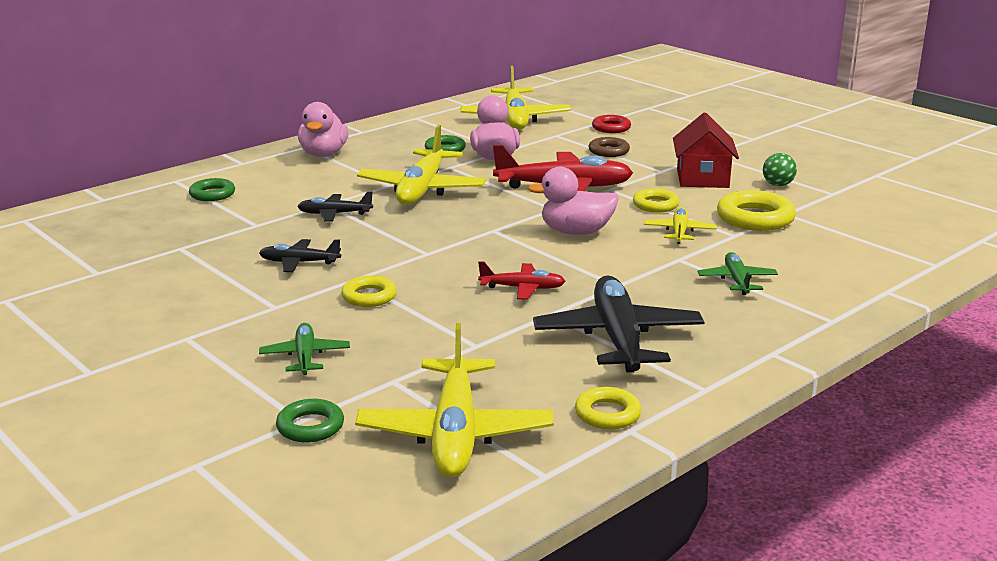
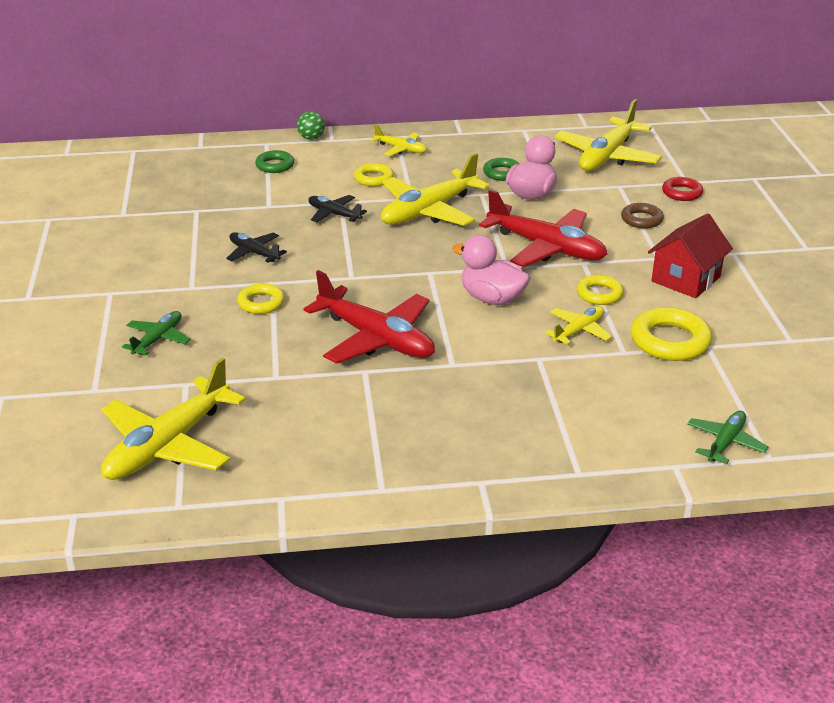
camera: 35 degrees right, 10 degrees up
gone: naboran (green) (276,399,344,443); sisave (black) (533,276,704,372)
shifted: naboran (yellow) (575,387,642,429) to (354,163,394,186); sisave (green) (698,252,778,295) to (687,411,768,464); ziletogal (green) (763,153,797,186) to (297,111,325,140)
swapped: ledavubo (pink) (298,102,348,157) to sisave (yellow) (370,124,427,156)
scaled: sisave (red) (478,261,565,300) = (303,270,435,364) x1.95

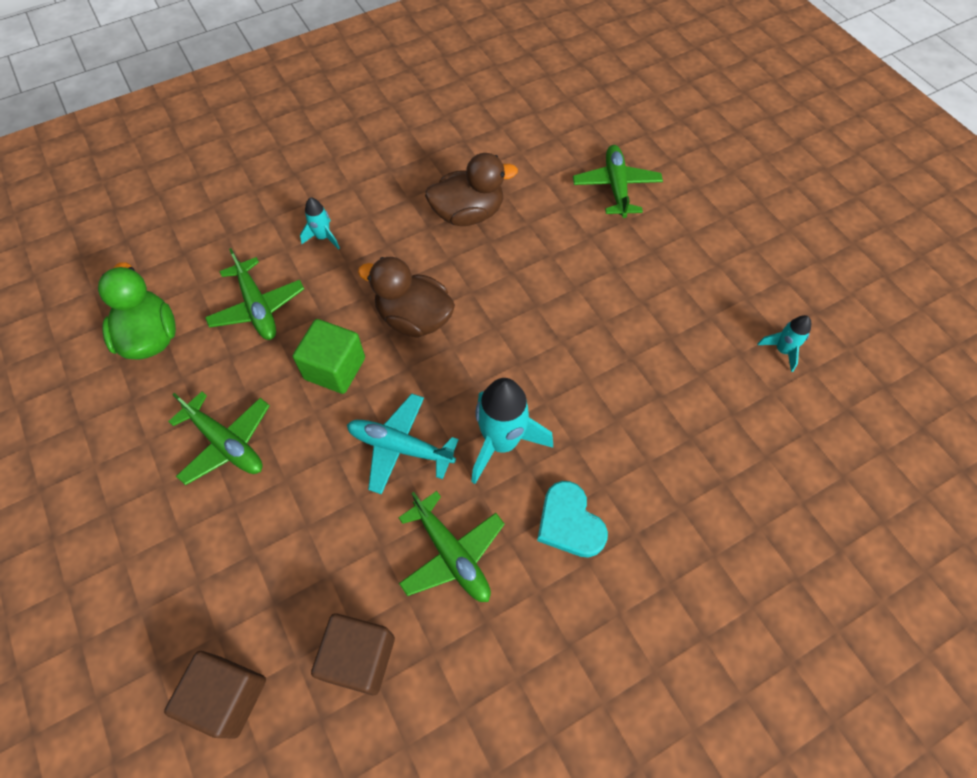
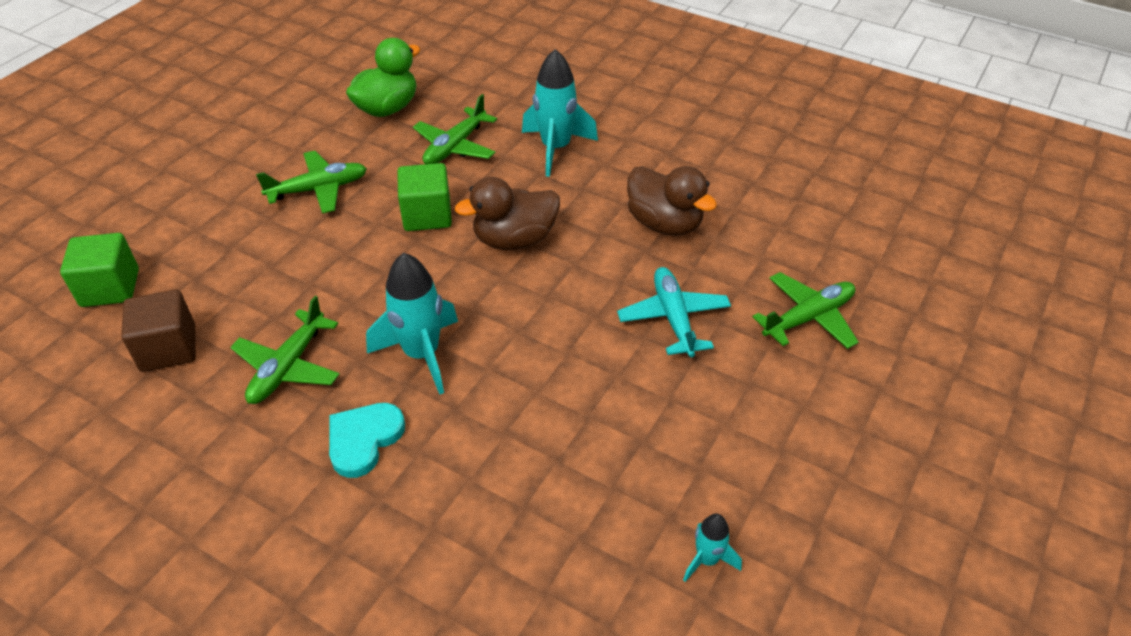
camera: 60 degrees right, 15 degrees down
shifted: sisave (turquoise) (347,394,459,495) to (617,267,731,357)
repainted: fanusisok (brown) (164,651,266,738) to fanusisok (green) (60,233,139,307)
rotated: sisave (green) (168,392,270,485) = (256,151,367,214) 120 degrees counterclockwise; ledavubo (brown) (358,257,455,338) = (455,177,560,250) 105 degrees counterclockwise
scaled: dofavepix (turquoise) (300,197,340,250) = (522,49,598,177) x1.94

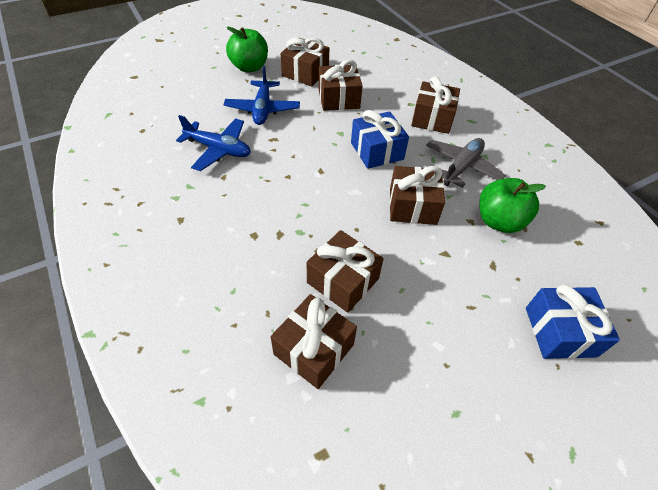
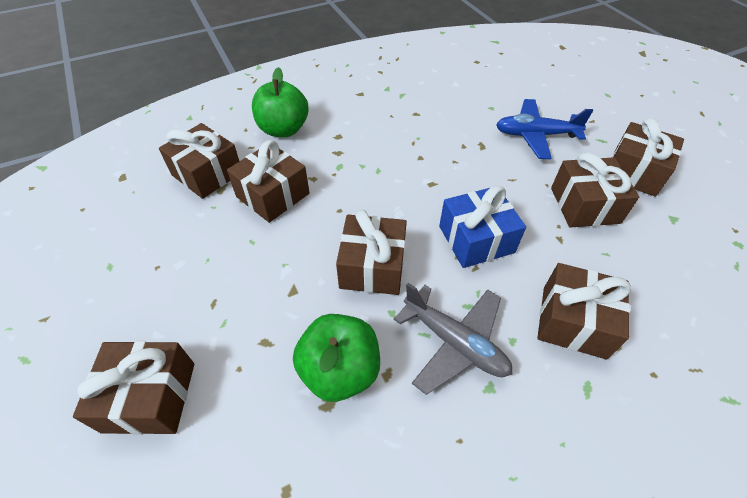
camera: 95 degrees right, 0 degrees up
gone: sisave (blue) (176,115,251,171)
shifted: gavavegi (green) (226,27,268,72) to (252,67,308,137)
repainted: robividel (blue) (526,285,620,359) to robividel (brown) (73,341,194,435)

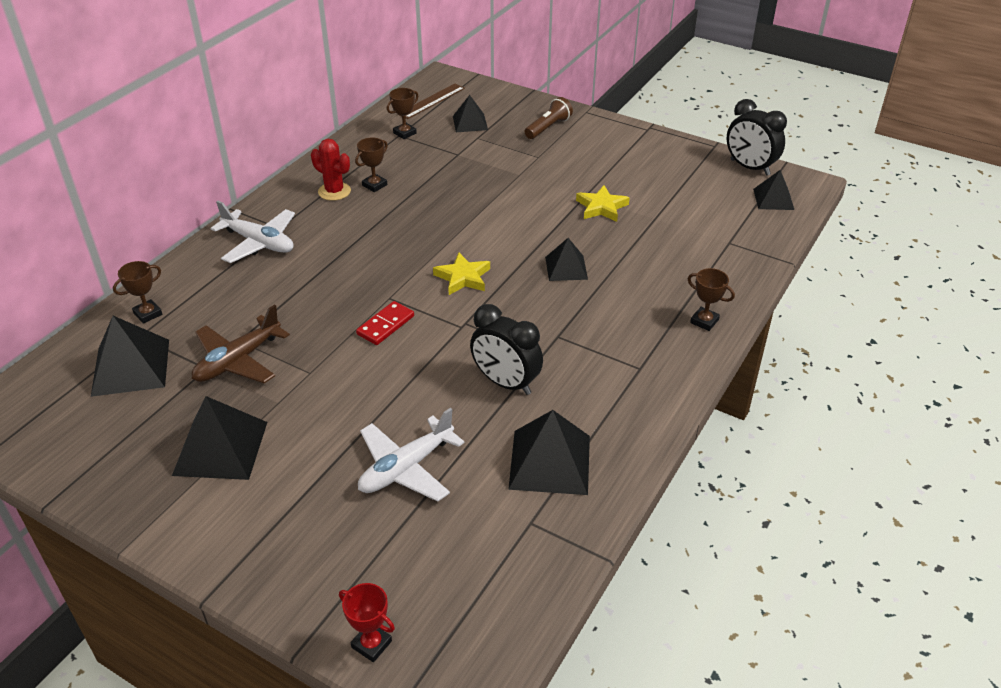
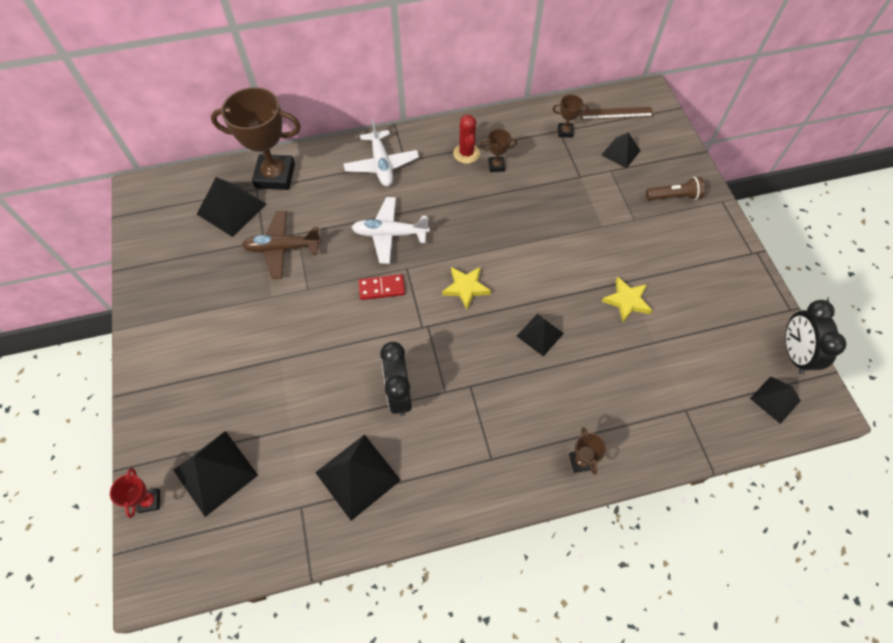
camera: 45 degrees right, 20 degrees up
shifted: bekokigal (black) (172,396,267,480) to (173,431,258,517); sisave (white) (358,408,465,502) to (351,197,430,264)
scaled: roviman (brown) (113,261,162,324) = (211,87,301,190) x2.25

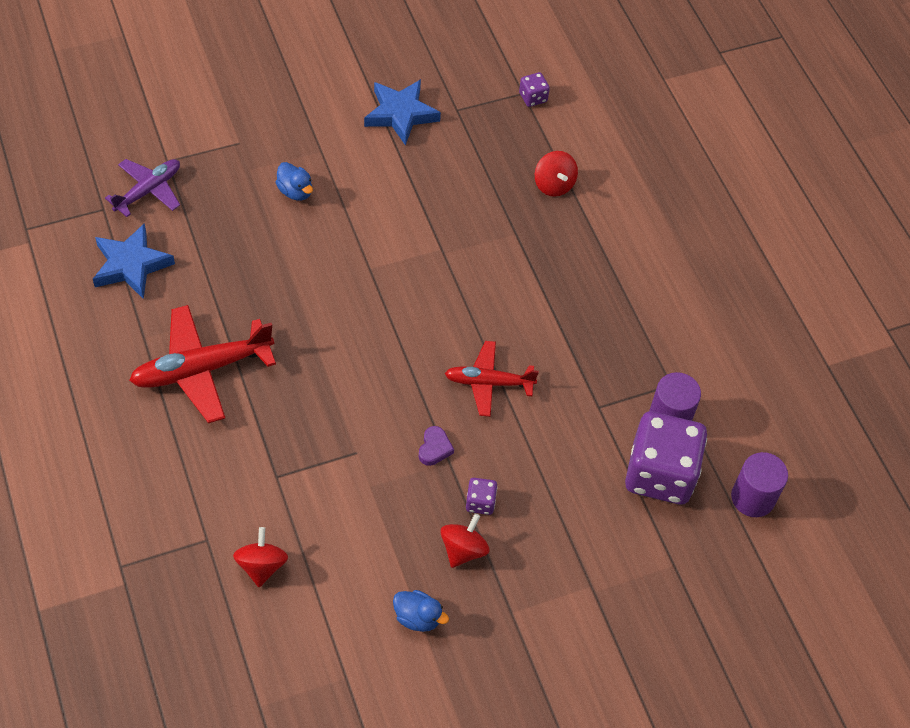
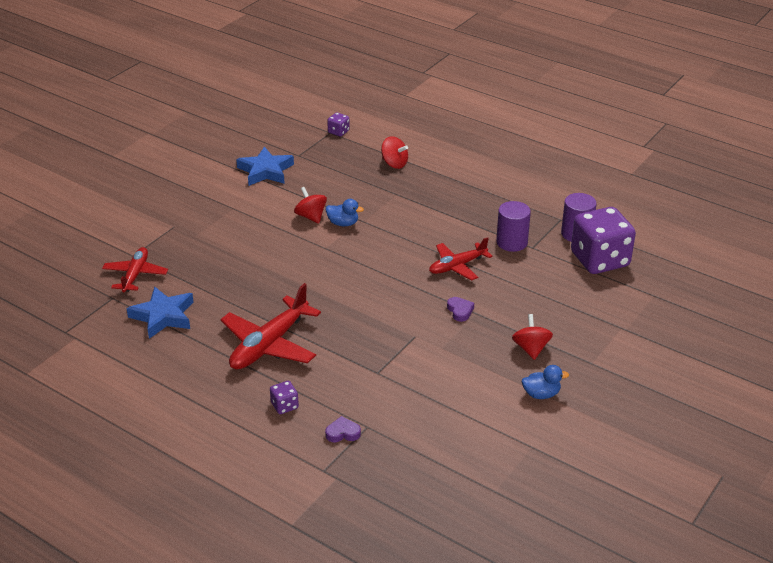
camera: 30 degrees left, 20 degrees down
new: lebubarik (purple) (325,416,361,442)
shifted: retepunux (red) (233,527,288,587) to (294,187,327,224); ledavubo (blue) (275,162,313,201) to (326,199,364,226); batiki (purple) (466,478,497,515) to (270,381,299,414); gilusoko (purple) (731,452,788,517) to (496,201,531,252)
repainted: sisave (purple) (105,159,180,217) to sisave (red) (102,247,168,292)

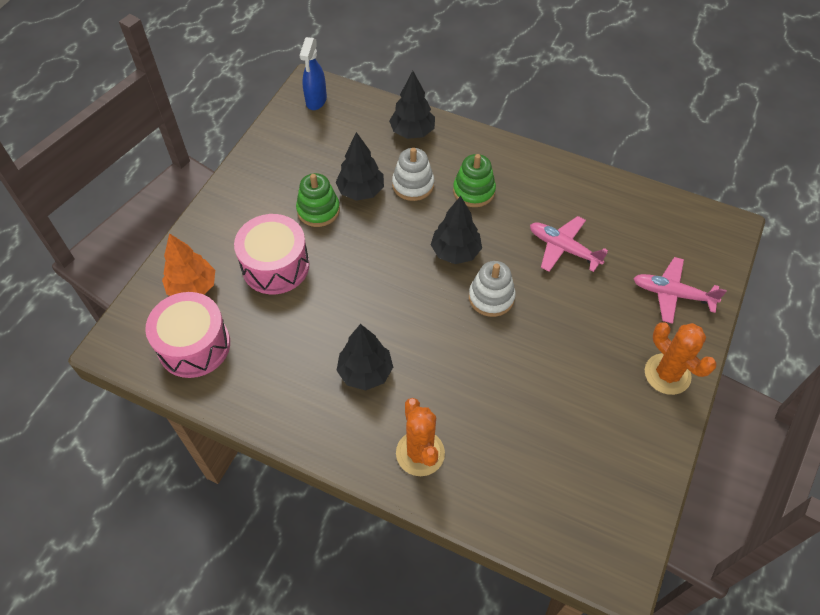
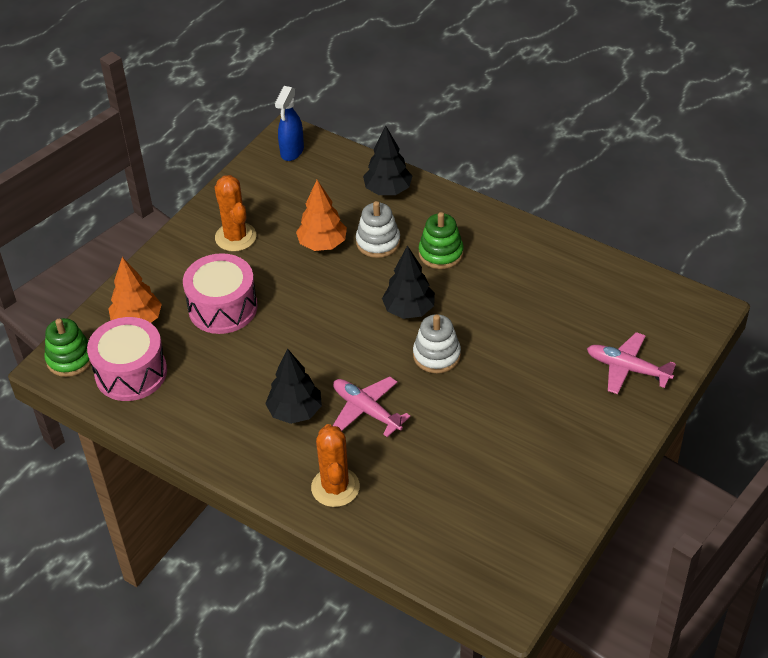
camera: 10 degrees right, 10 degrees down
shifted: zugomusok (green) (296,173,340,227) to (44,318,91,377); sisave (pink) (530,216,608,272) to (333,376,410,437); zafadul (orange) (645,322,717,395) to (215,175,256,252)
repainted: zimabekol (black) (335,132,384,201) to zimabekol (orange) (296,180,347,251)

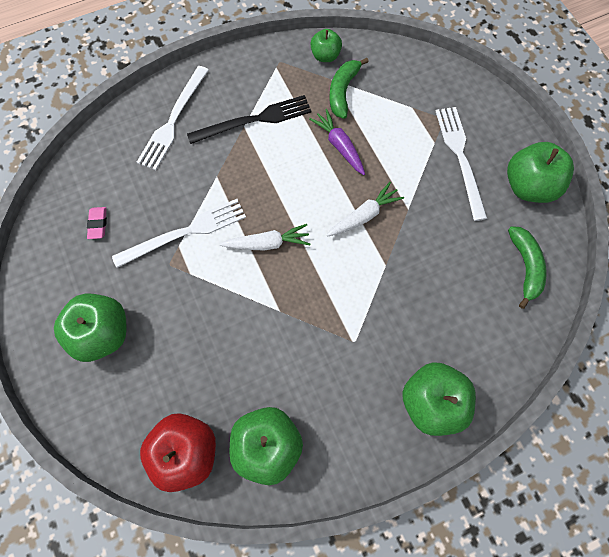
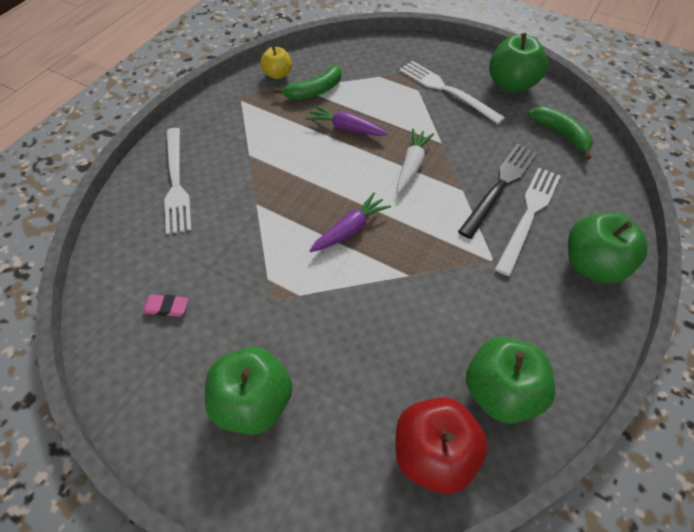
camera: 35 degrees left, 15 degrees down
shifted: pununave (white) (112,199,246,268) to (495,167,560,276); pununave (black) (187,95,312,144) to (458,144,538,239)
repainted: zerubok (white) (220,224,310,250) to zerubok (purple) (309,193,391,252); gavavegi (green) (310,29,342,62) to gavavegi (yellow) (260,46,292,79)
rotated: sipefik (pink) (87,207,107,239) = (142,294,189,317) 45 degrees counterclockwise; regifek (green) (329,58,369,119) = (273,65,342,100) 105 degrees counterclockwise

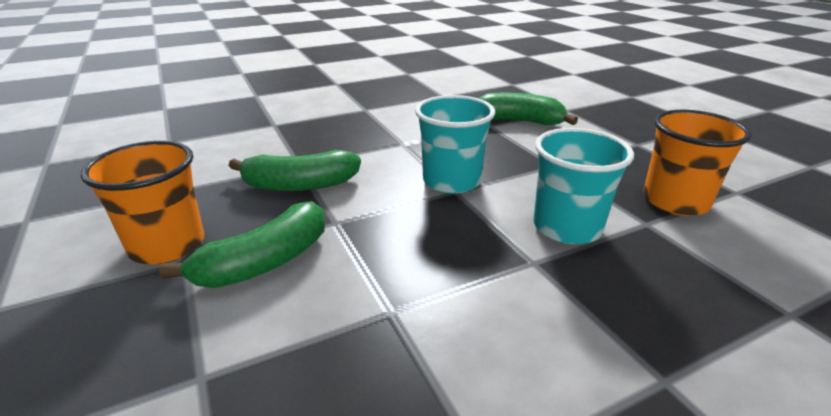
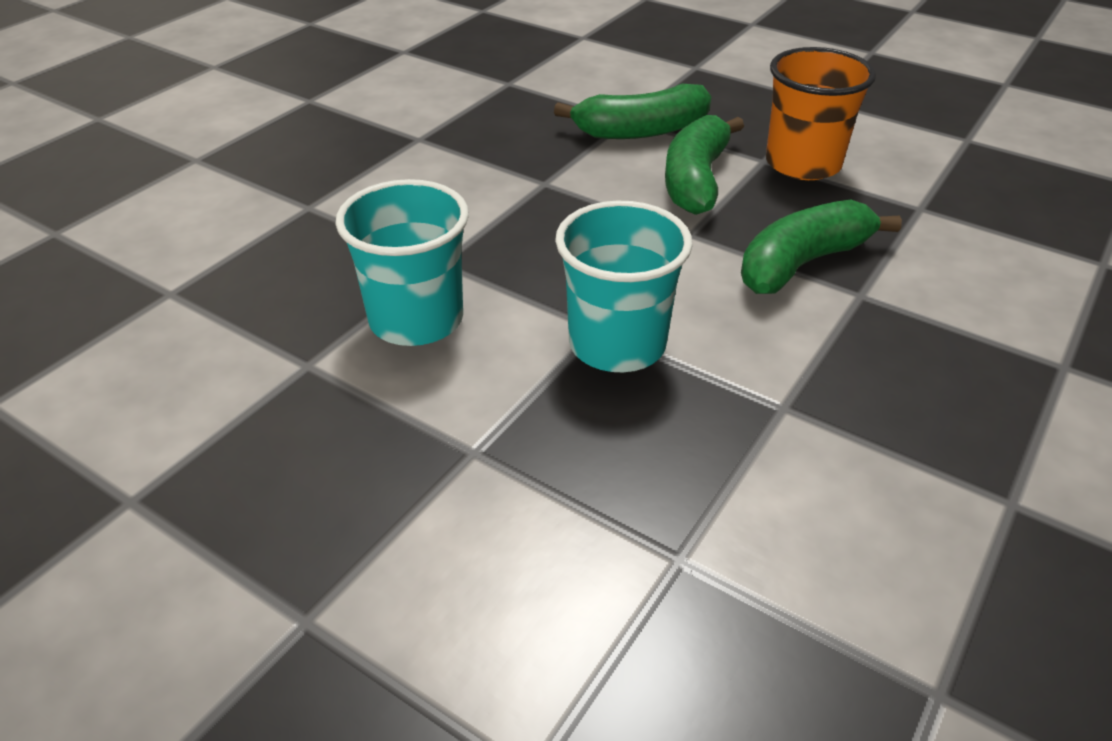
camera: 150 degrees right, 10 degrees up
gone: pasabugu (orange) (643,110,752,216)
shifted: regifek (green) (478,93,578,125) to (554,84,712,139)

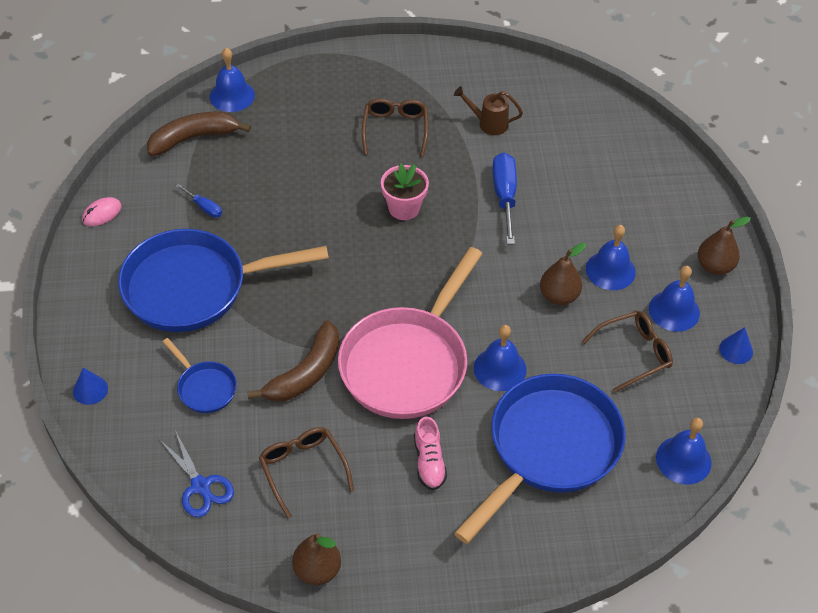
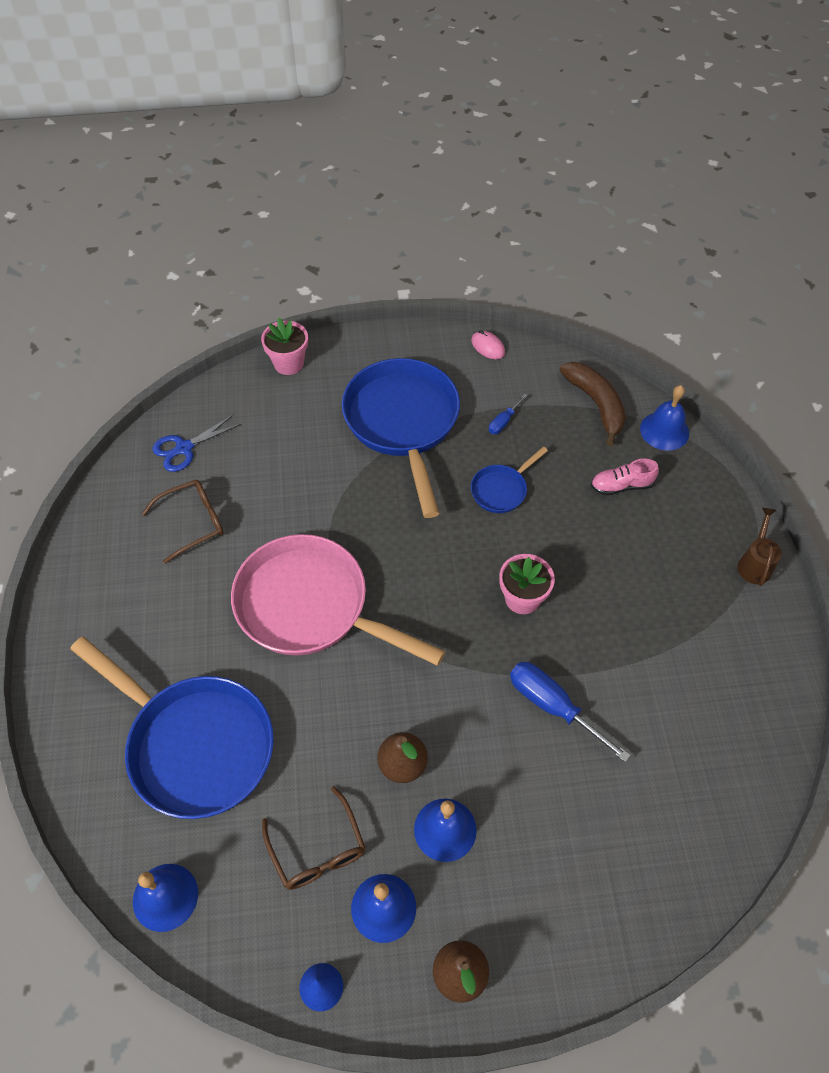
camera: 90 degrees right, 5 degrees up
gone: regifek (brown) (247,320,339,402); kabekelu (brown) (292,533,341,585); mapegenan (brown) (362,98,428,157); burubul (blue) (474,325,527,391)
shifted: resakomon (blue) (162,338,237,413) to (471,447,548,513); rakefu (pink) (414,417,447,490) to (591,459,659,495); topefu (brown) (454,86,523,135) to (737,507,782,586)
swapped: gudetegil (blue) (73,368,108,405) to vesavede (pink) (261,318,308,375)
rotated: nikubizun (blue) (492,152,517,244) = (510,662,631,762) 135 degrees counterclockwise

